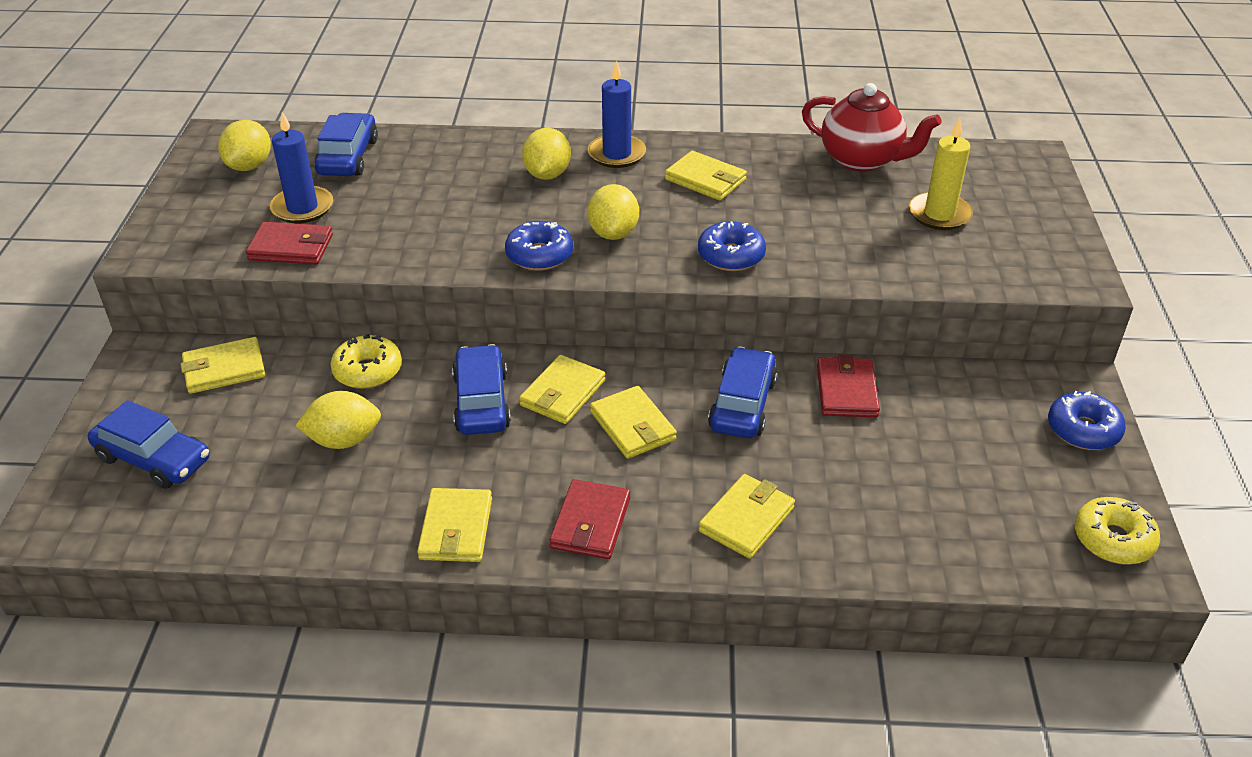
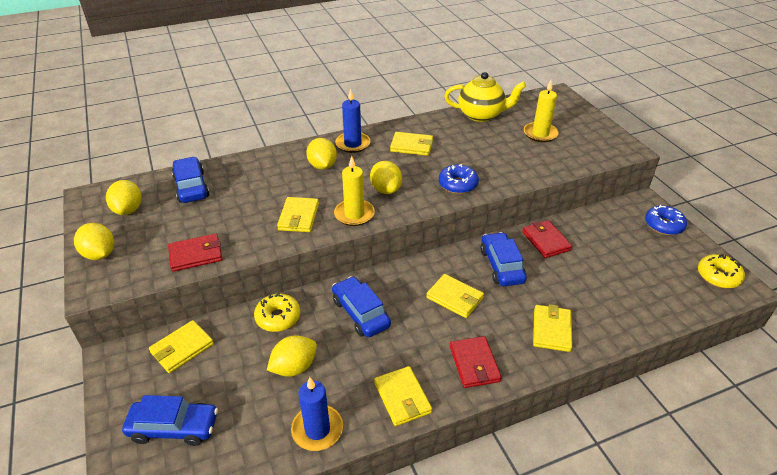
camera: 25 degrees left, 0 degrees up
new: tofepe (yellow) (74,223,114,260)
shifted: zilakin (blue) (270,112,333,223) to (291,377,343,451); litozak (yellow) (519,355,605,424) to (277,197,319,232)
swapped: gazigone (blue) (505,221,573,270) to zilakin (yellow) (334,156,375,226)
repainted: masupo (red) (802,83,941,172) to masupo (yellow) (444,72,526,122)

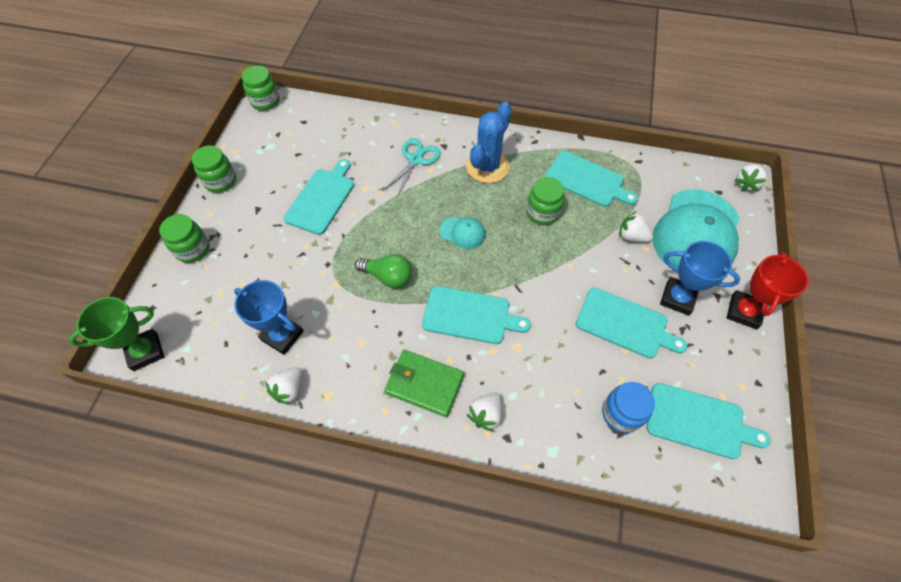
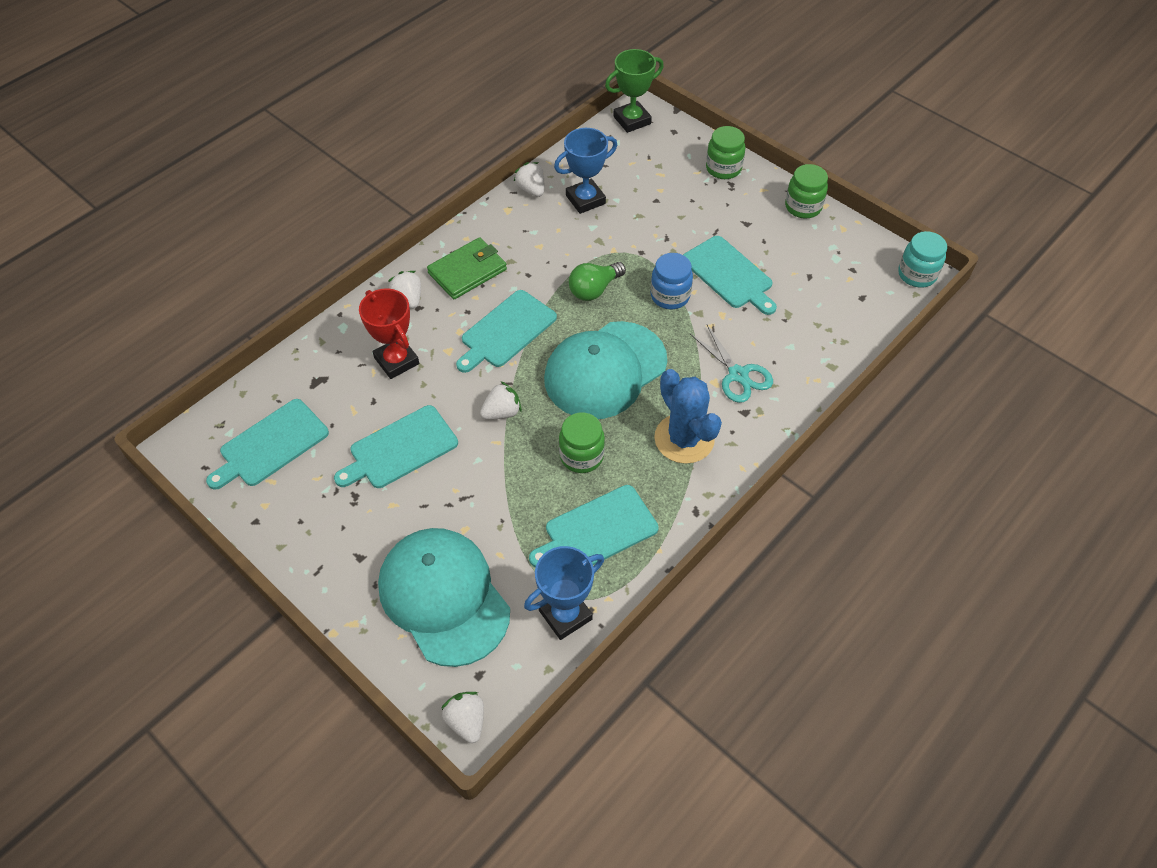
camera: 120 degrees right, 5 degrees down
shifted: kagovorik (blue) (602,382,655,433) to (651,253,693,309); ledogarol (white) (619,211,653,242) to (480,381,522,420); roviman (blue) (660,241,740,316) to (524,546,604,640); roviman (red) (727,252,809,329) to (359,288,419,379)
repainted: kagovorik (green) (242,66,280,111) to kagovorik (turquoise) (898,231,947,288)
rotated: roviman (green) (69,297,165,371) = (605,49,664,133) 60 degrees clockwise
scaled: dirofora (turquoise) (440,217,486,249) = (544,321,667,419) x2.33

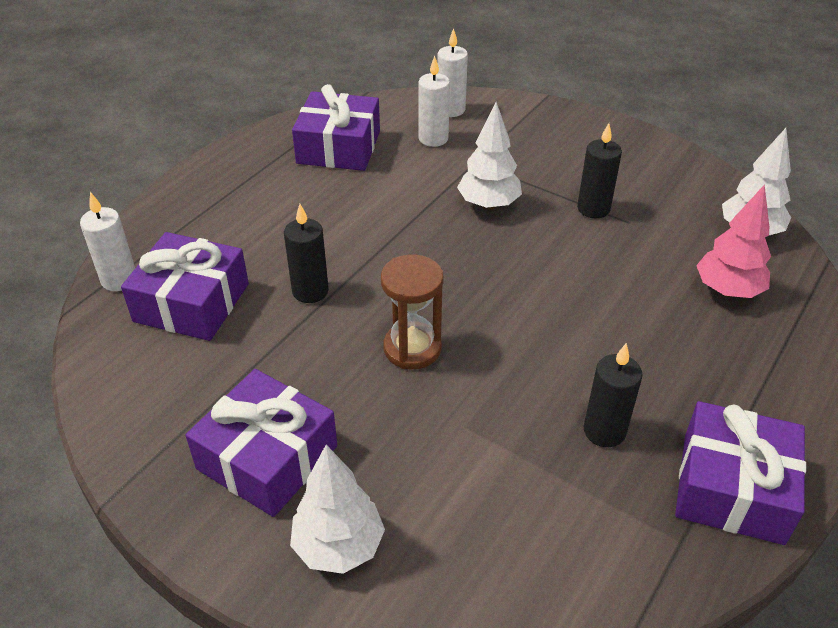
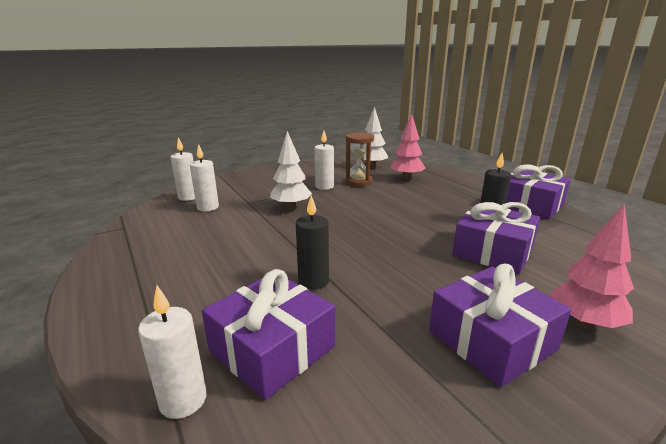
camera: 65 degrees left, 20 degrees down
shifted: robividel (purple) (292,84,380,171) to (452,202,540,275); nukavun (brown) (381,254,444,369) to (345,132,374,187)
repainted: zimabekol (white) (290,445,385,574) to zimabekol (pink) (551,203,634,329); zilakin (black) (577,123,622,218) to zilakin (white) (314,131,334,190)

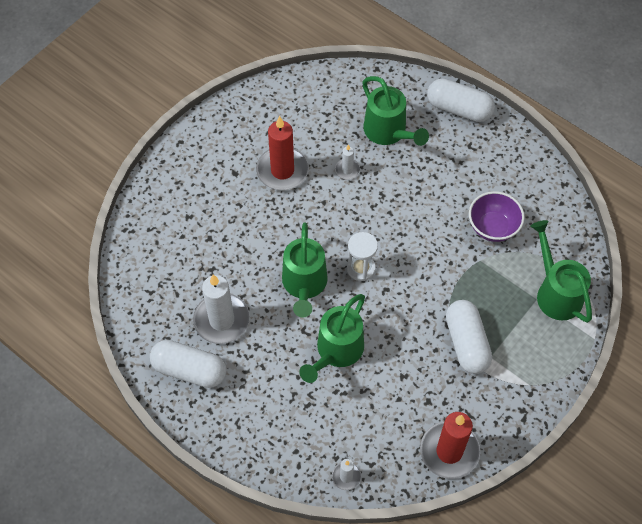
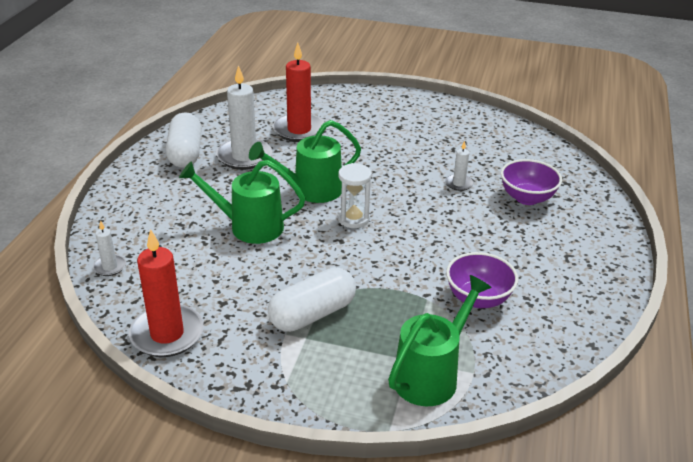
camera: 65 degrees right, 25 degrees down
gone: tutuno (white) (427,78,495,122)
shifted: zilakin (red) (256,116,309,190) to (273,42,325,142)
swapped: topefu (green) (362,76,429,146) to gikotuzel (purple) (501,159,562,205)

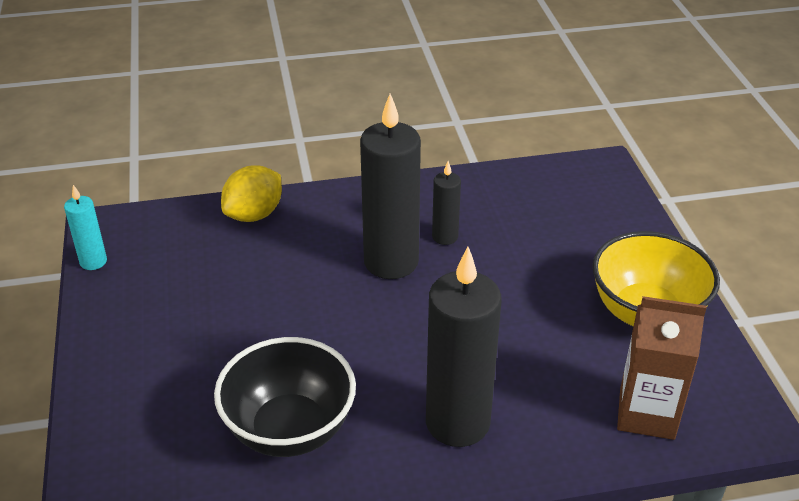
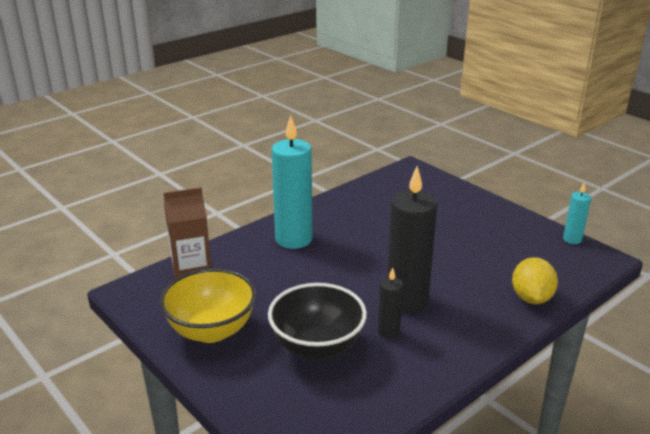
camera: 150 degrees right, 10 degrees down
shifted: gikotuzel (black) (214,337,356,457) to (268,283,367,360)
repainted: zilakin (black) (426,247,502,447) to zilakin (turquoise) (272,115,312,249)

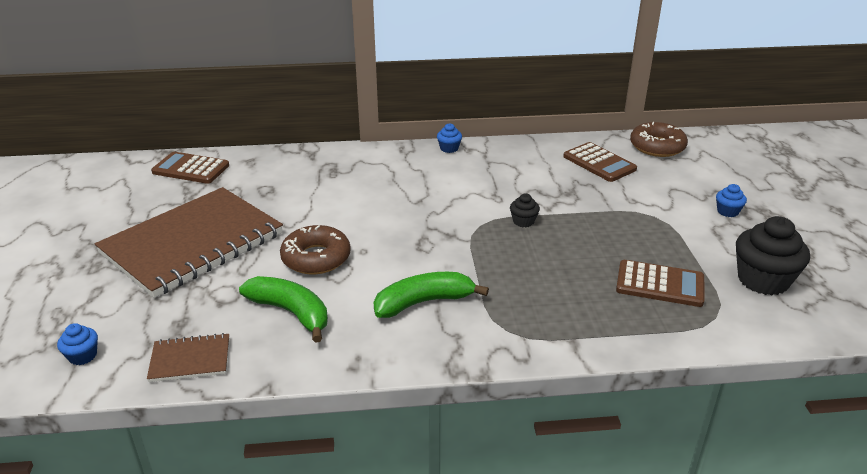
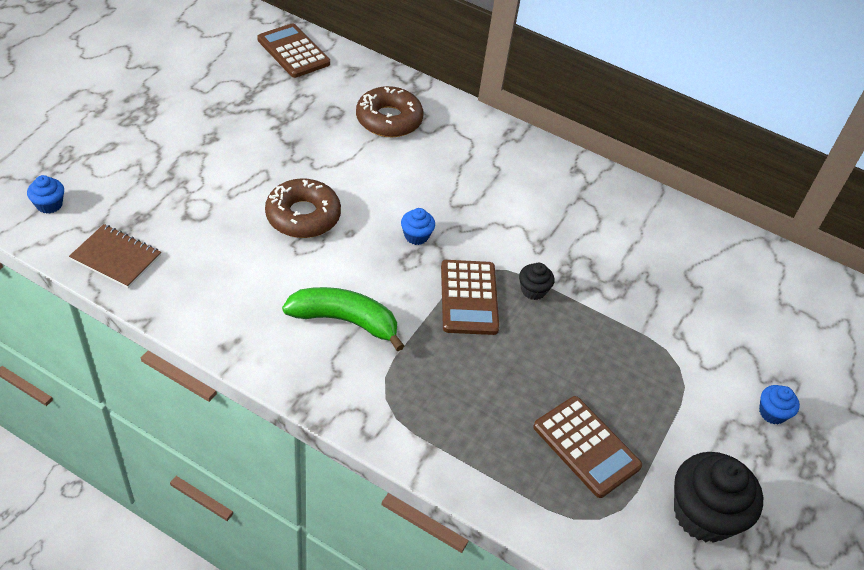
camera: 30 degrees right, 15 degrees up
gone: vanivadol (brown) (95,187,283,298); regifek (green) (239,276,328,343)
shifted: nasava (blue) (437,123,462,153) to (401,208,435,245); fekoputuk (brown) (563,142,637,182) to (441,260,499,335); gazigone (brown) (630,122,688,157) to (356,86,423,137)

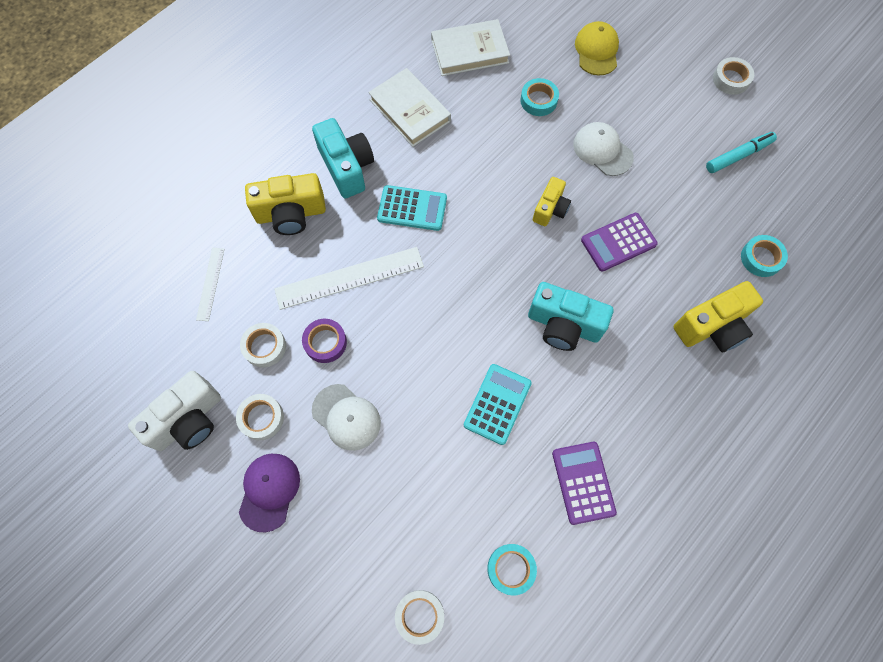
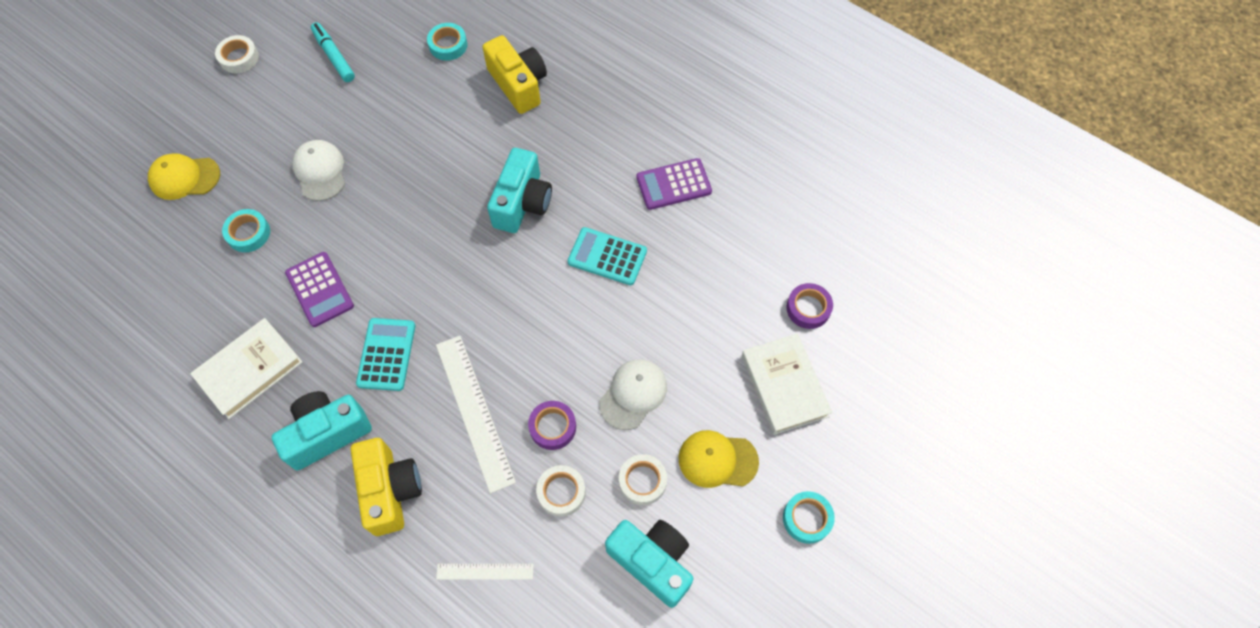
camera: 95 degrees left, 5 degrees down
gone: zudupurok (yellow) (533,177,571,226)
shifted: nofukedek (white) (431,19,510,76) to (742,334,832,435); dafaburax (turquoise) (487,544,537,595) to (783,491,835,544); fekoputuk (purple) (581,213,658,272) to (285,252,354,327)
repainted: zudupurok (white) (128,371,221,451) to zudupurok (turquoise) (605,520,694,608); dirofora (purple) (239,454,300,532) to dirofora (yellow) (679,430,759,488); dafaburax (white) (395,590,444,645) to dafaburax (purple) (786,283,833,329)
rotated: dirofora (white) (573,122,634,176) = (292,140,345,201) 120 degrees clockwise

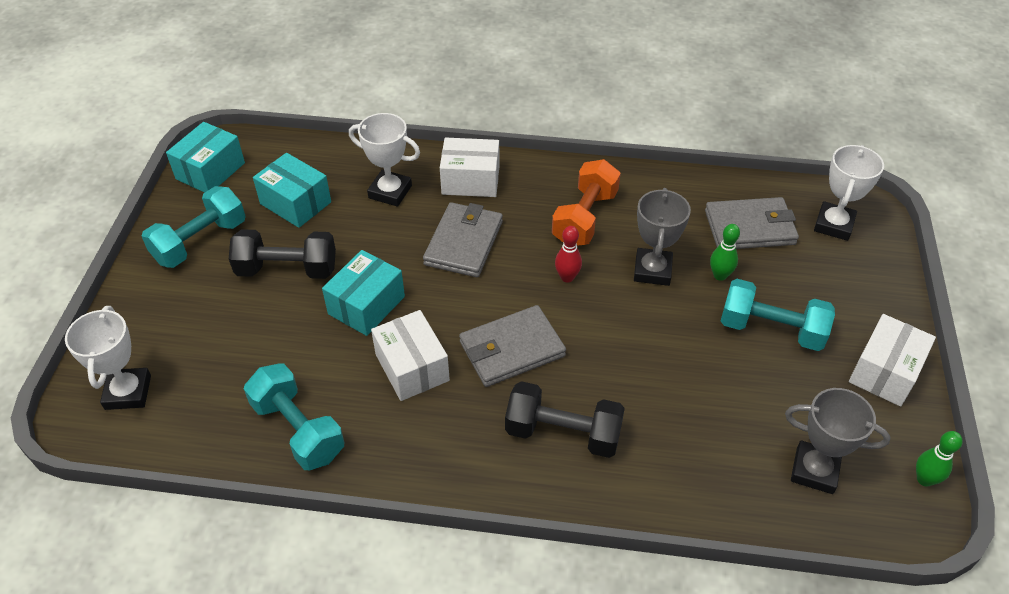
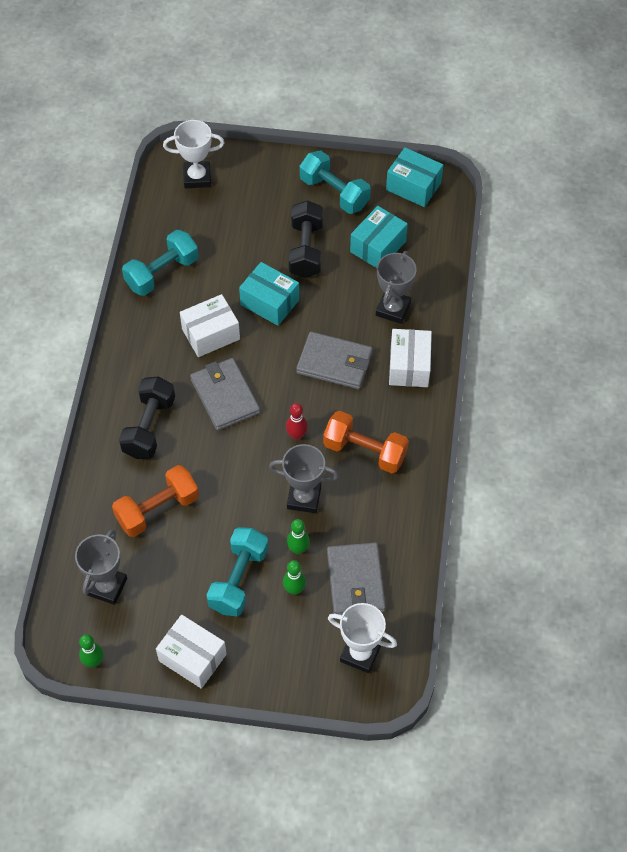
camera: 90 degrees right, 10 degrees up
new: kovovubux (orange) (112,465,199,537); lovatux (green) (283,560,306,595)
repainted: roviman (white) (349,113,420,207) to roviman (grey) (376,251,416,324)

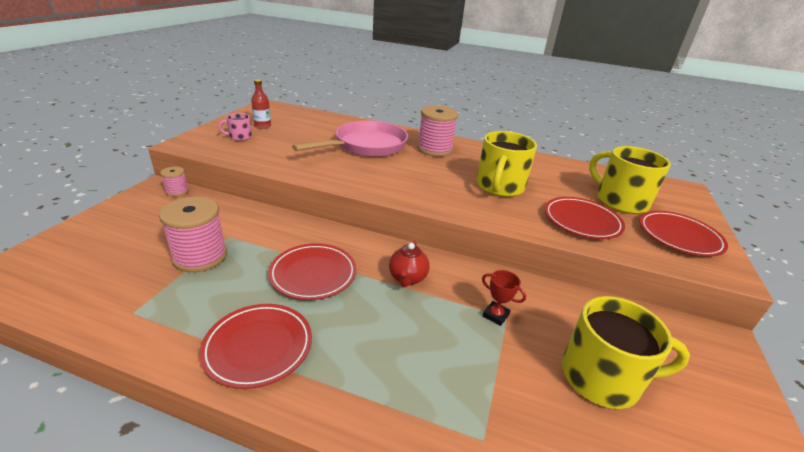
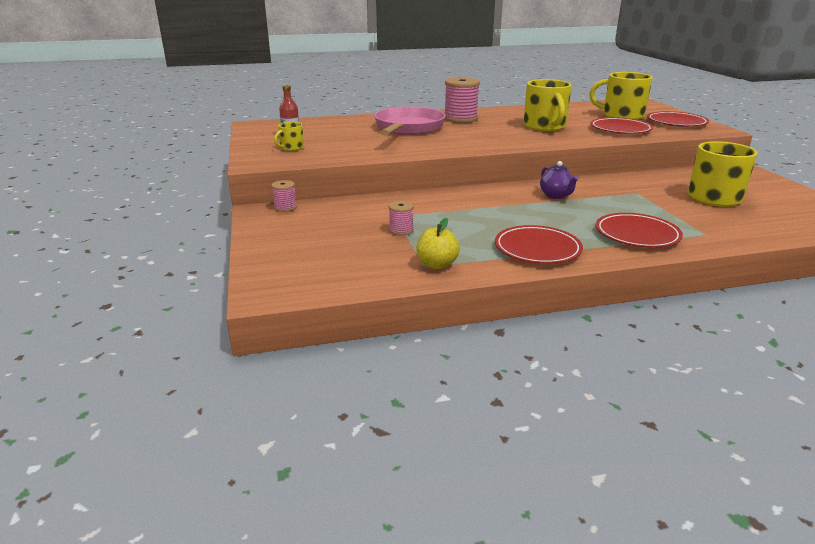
camera: 30 degrees left, 5 degrees down
gone: roviman (red) (482,270,526,326)
new: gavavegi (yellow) (416,218,460,269)
shifted: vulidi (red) (268,243,357,300) to (596,213,683,248)
repainted: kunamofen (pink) (218,113,252,141) to kunamofen (yellow) (274,122,304,151); masupo (red) (389,241,430,287) to masupo (purple) (540,161,579,199)
scaled: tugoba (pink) (159,196,227,272) = (389,201,414,235) x0.51

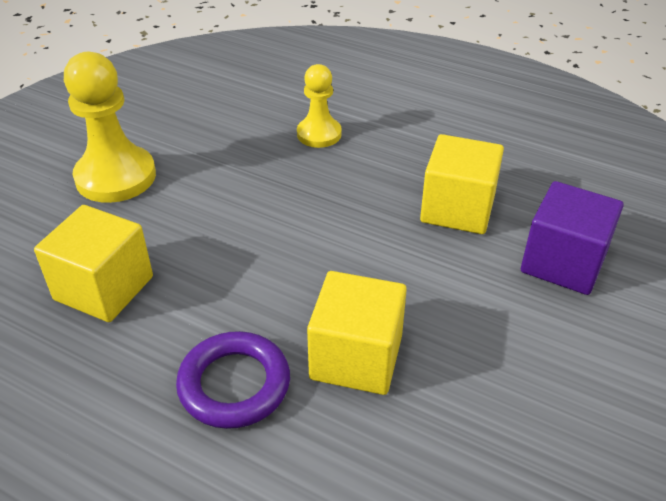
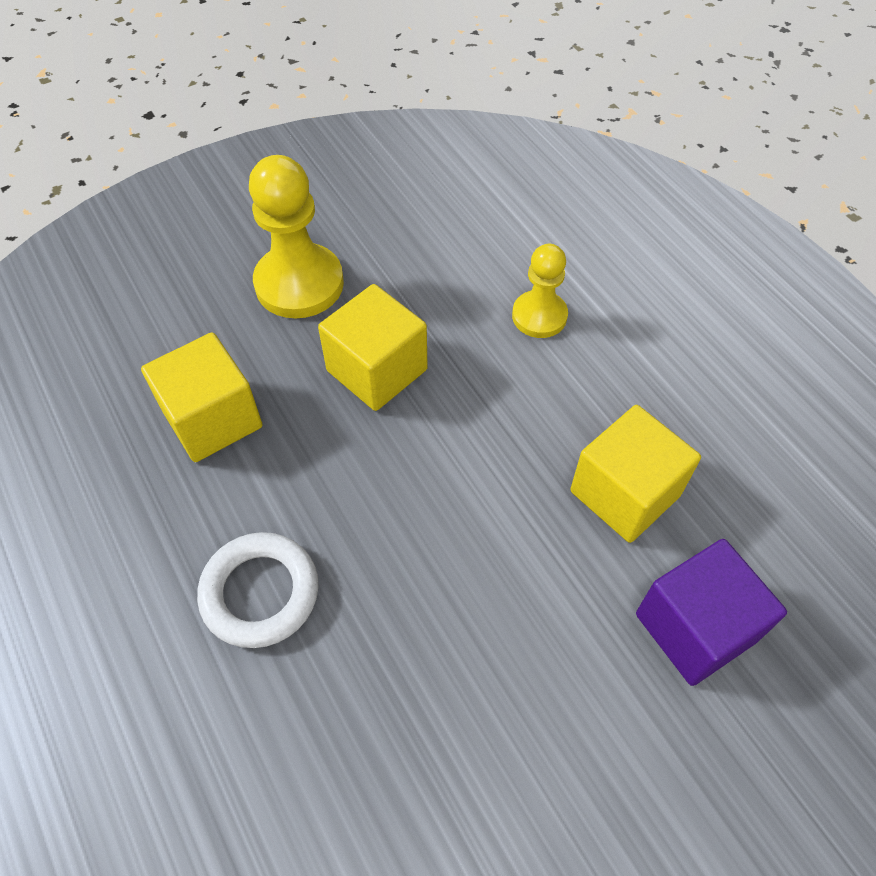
camera: 30 degrees right, 15 degrees up
shifted: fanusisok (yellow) (307,271,407,395) to (318,284,427,411)
repainted: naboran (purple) (176,331,290,429) to naboran (white) (197,532,318,648)

